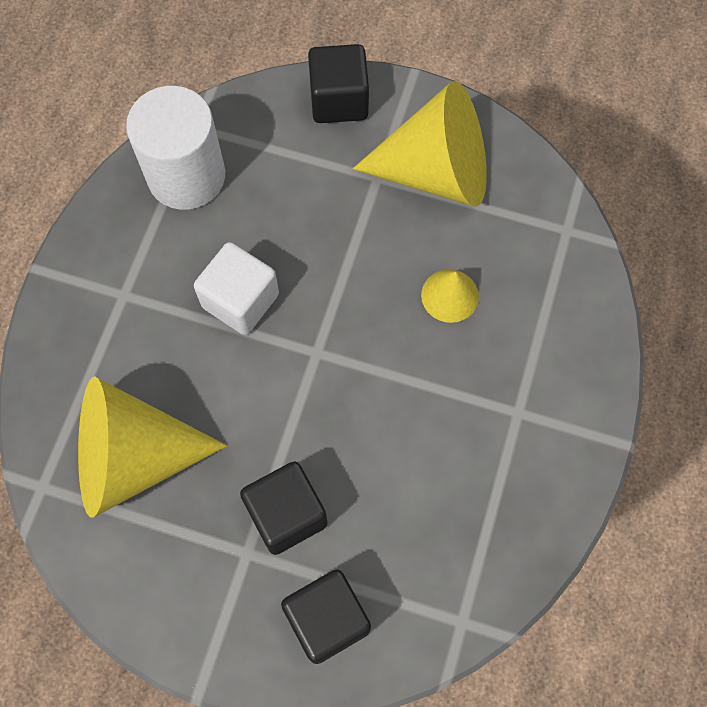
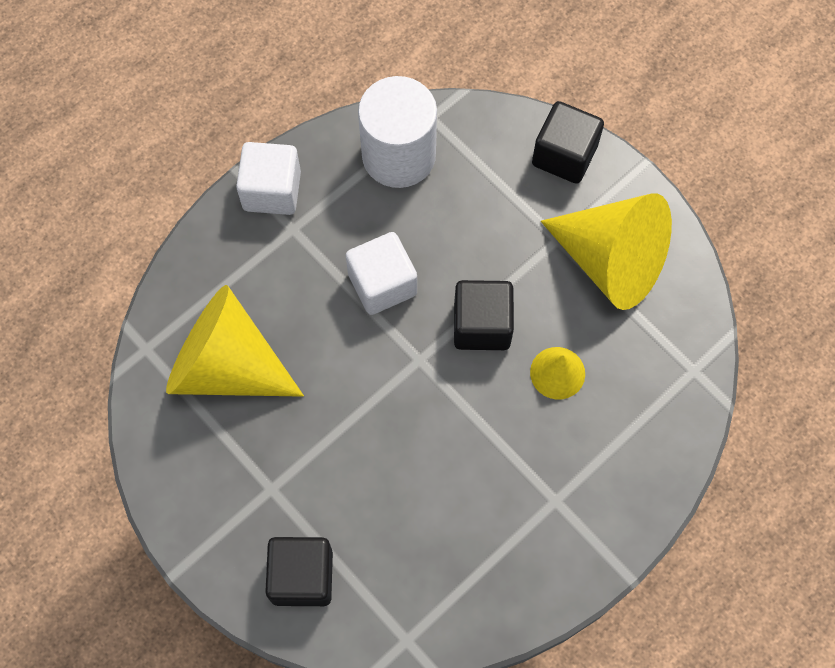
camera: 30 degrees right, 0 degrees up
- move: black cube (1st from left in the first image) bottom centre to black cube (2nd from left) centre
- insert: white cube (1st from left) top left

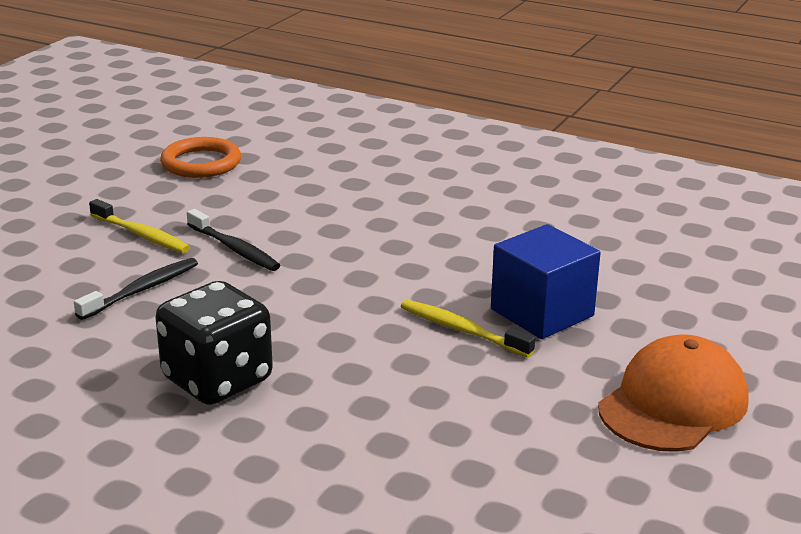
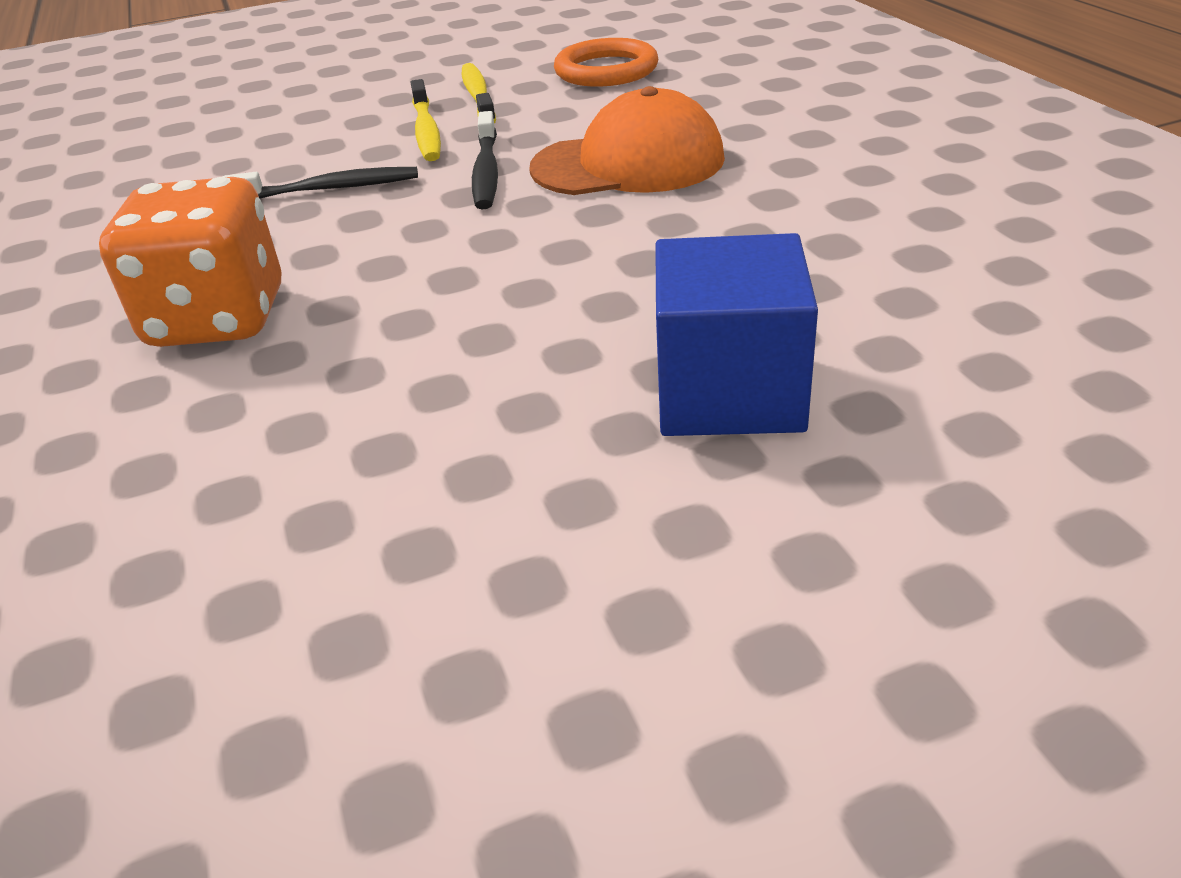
camera: 45 degrees right, 10 degrees up
- recolor: black dice middle left to orange dice top left
- move: yellow toothbrush (2nd from left) centre to top centre
- move: orange cap bottom right to top centre

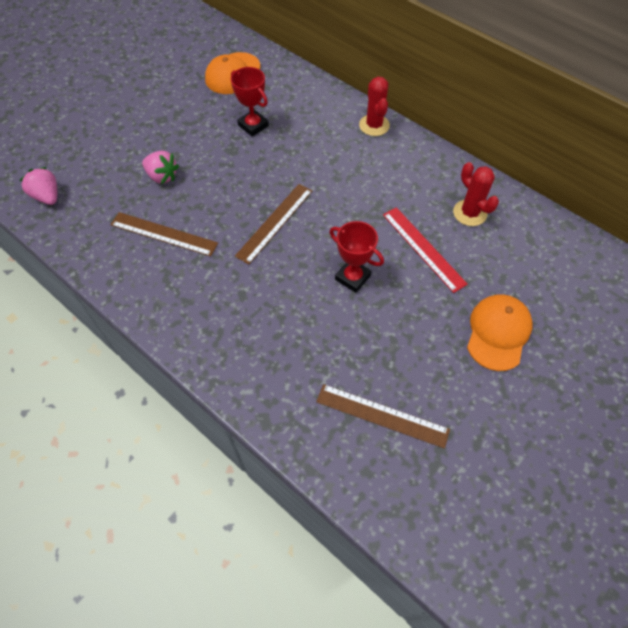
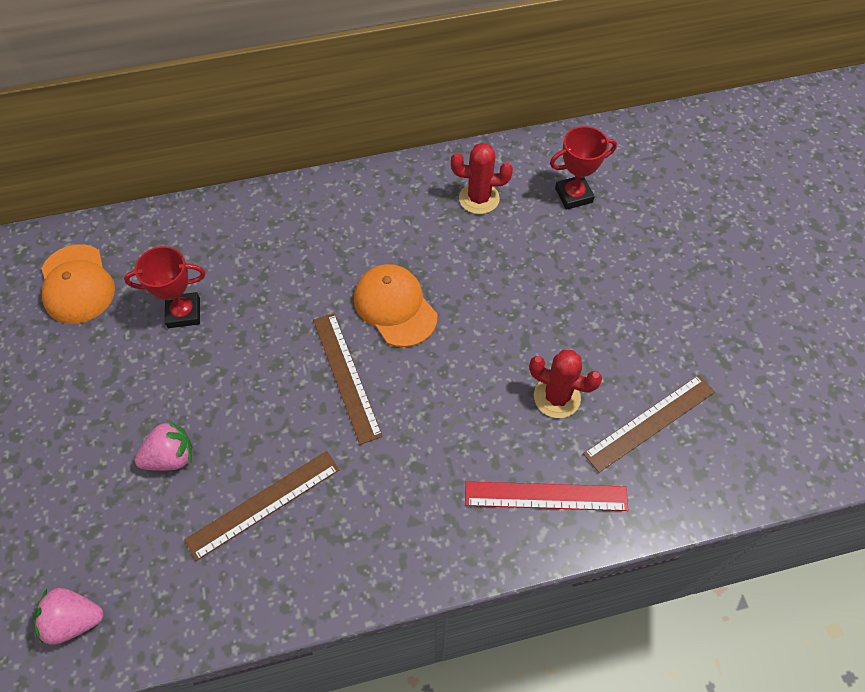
camera: 55 degrees left, 0 degrees up
- move: red cactus (1st from left in the first image) top centre to red cactus (2nd from left) centre
- move: red ruler middle right to bottom centre
- move: red trophy (2nd from left) centre to top right
- move: orange cap (2nd from left) middle right to centre

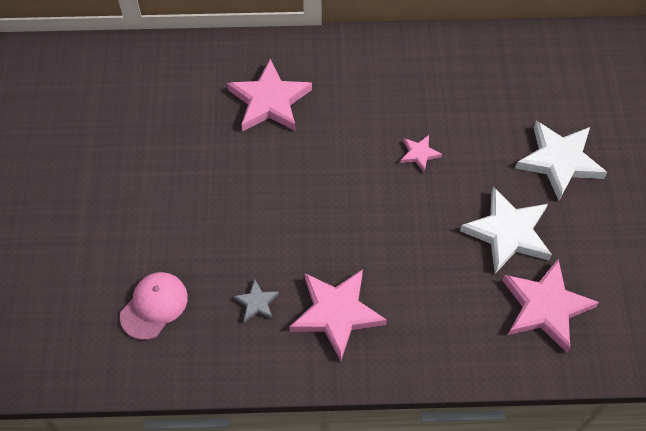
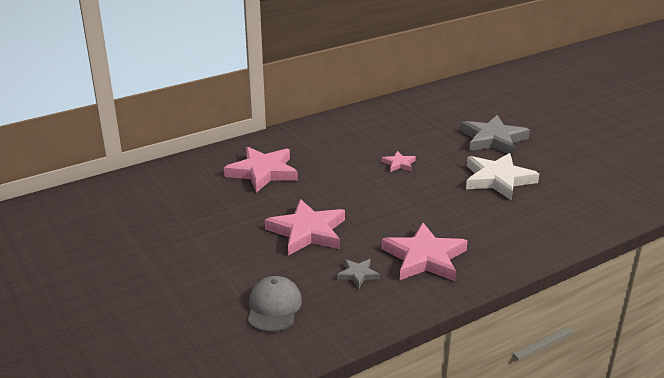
camera: 30 degrees left, 30 degrees down
- recolor: white star (2nd from left) middle right to grey star (2nd from left) middle right
- move: pink star (4th from left in the first image) bottom right to pink star (2nd from left) centre
- recolor: pink cap bottom left to grey cap bottom centre

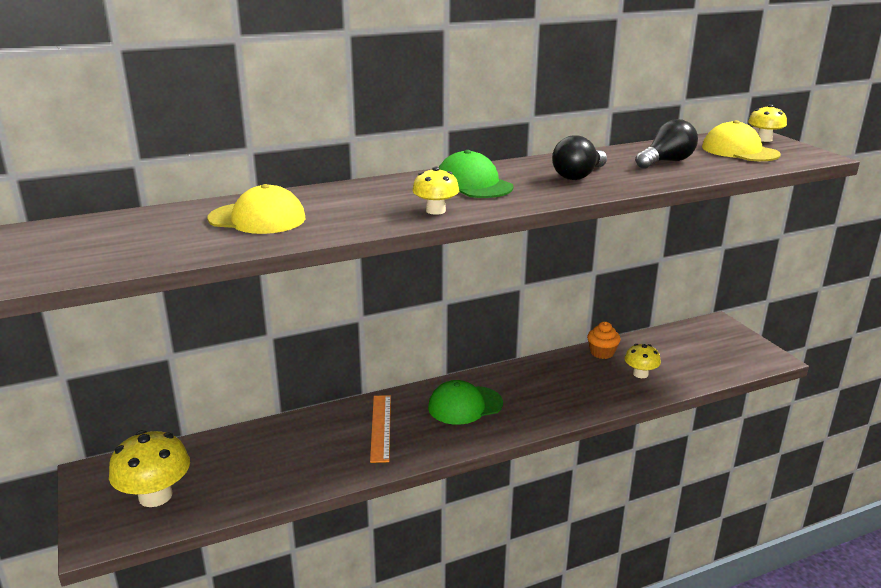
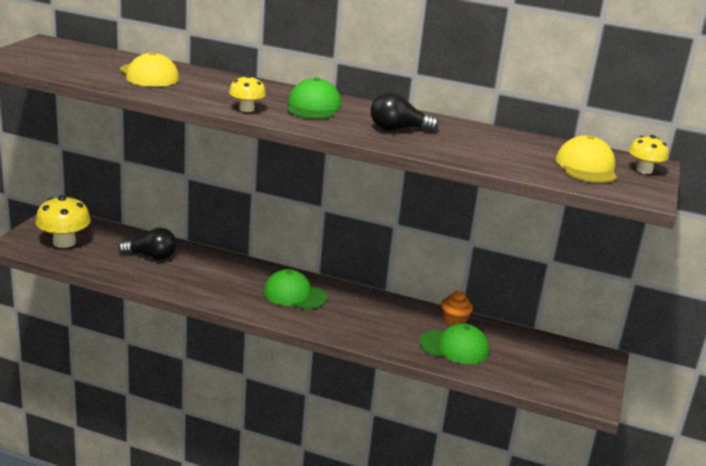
camera: 40 degrees right, 0 degrees up
- move: black light bulb (2nd from left in the first image) top right to black light bulb (1st from left) middle left
- replace: yellow mushroom (3rd from left) middle right to green cap (3rd from left) bottom centre
- delete: orange ruler bottom centre

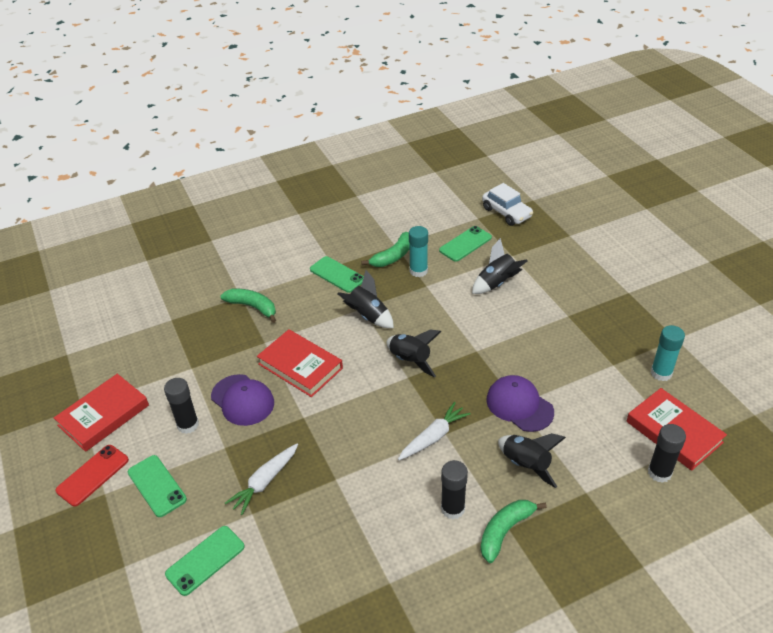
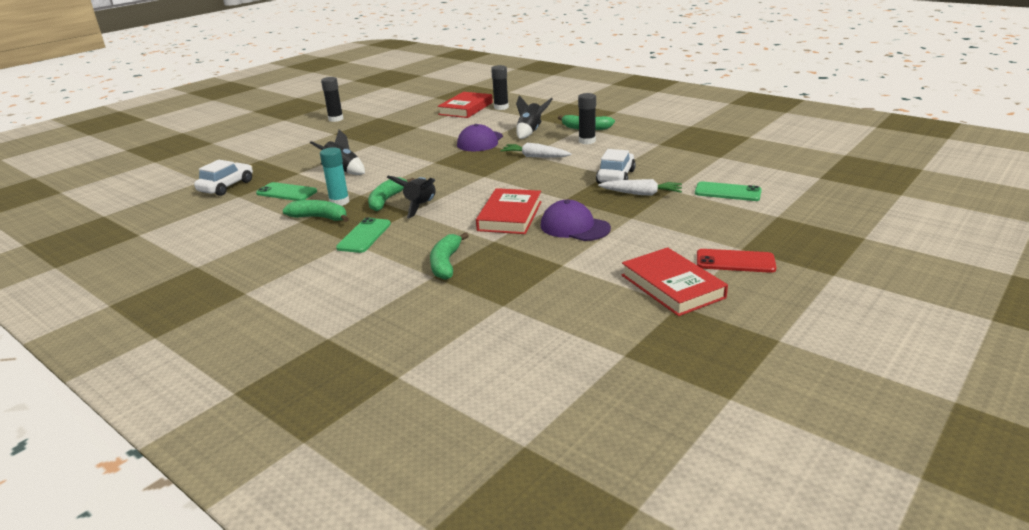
camera: 115 degrees left, 15 degrees down
- delete: turquoise glue stick (2nd from left) middle right
- delete: black rocket (2nd from left) centre
- rotate: red book (1st from left in the first image) middle left = centre 45 degrees clockwise
- rotate: purple cap (1st from left in the first image) middle left = centre 75 degrees counterclockwise
- move: black glue stick (1st from left) middle left to top left
- delete: green phone (1st from left) bottom left
- insert: white car (2nd from left) top centre
- insert: green banana (2nd from left) centre

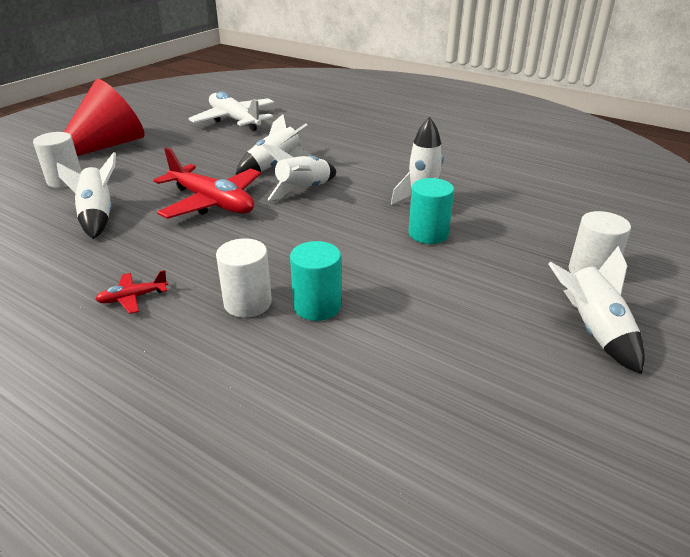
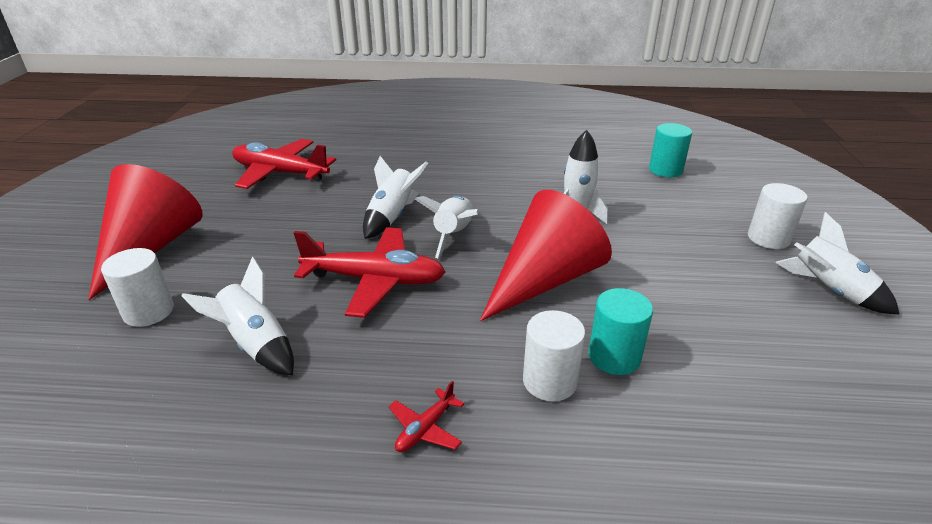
camera: 30 degrees left, 0 degrees up
- recolor: white plane top centre to red plane (1st from left) top left
- move: turquoise cylinder (2nd from left) centre to top right
- insert: red cone (2nd from left) centre

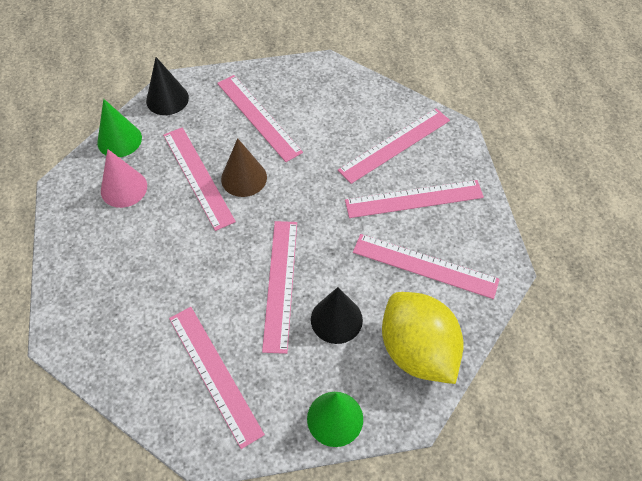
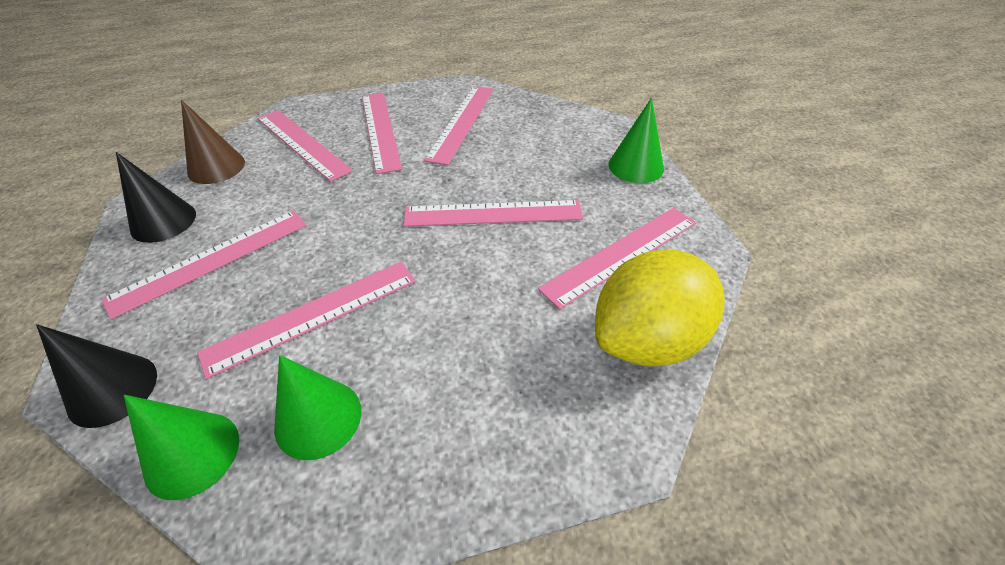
camera: 95 degrees left, 10 degrees down
- move: brown cone centre to top left
- recolor: pink cone middle left to green cone (2nd from left) bottom left
- move: black cone (2nd from left) centre to middle left
- move: yellow lemon bottom centre to centre

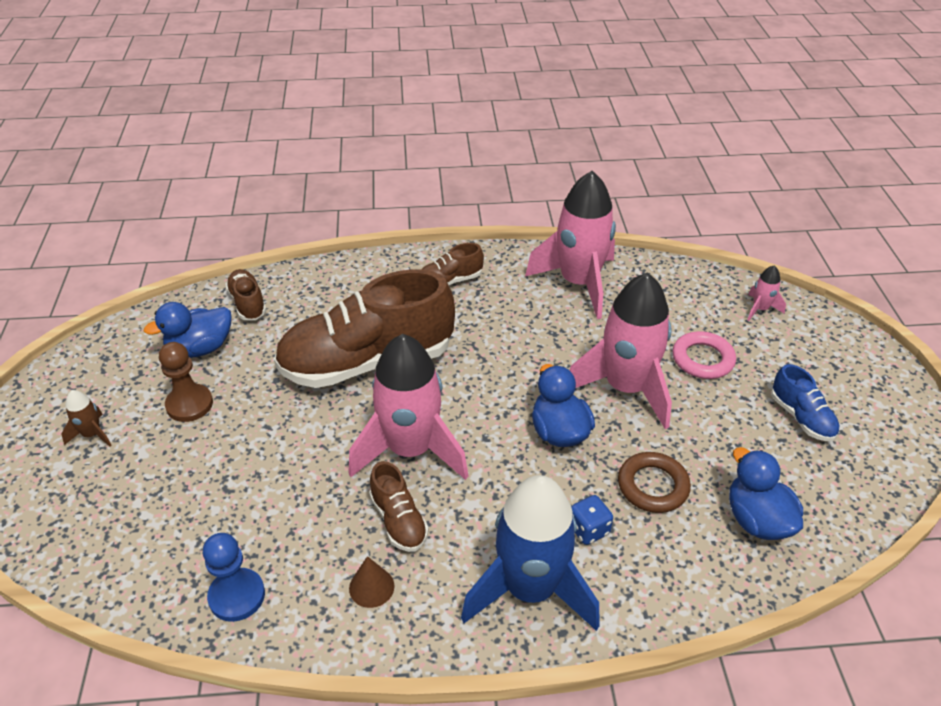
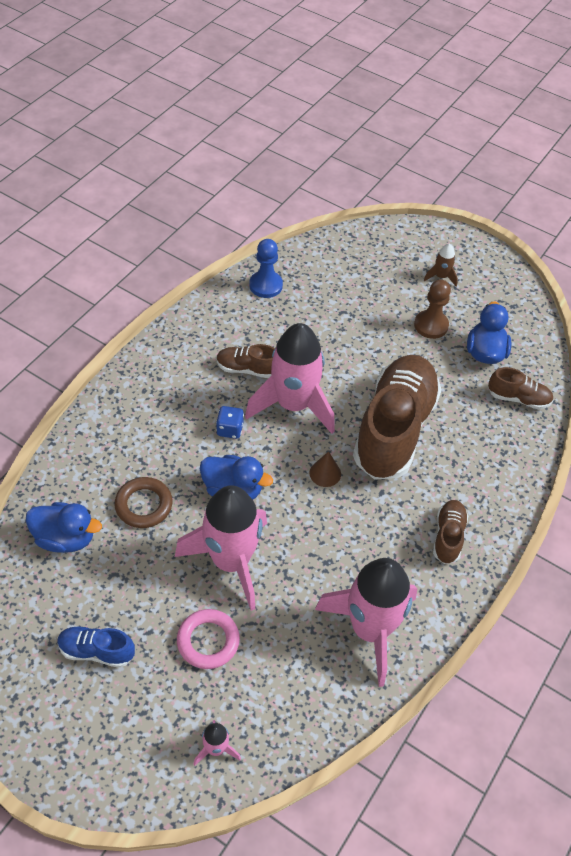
camera: 125 degrees right, 10 degrees up
- delete: blue rocket bottom centre
- move: blue dice bottom centre to centre
- move: brown cone bottom centre to centre

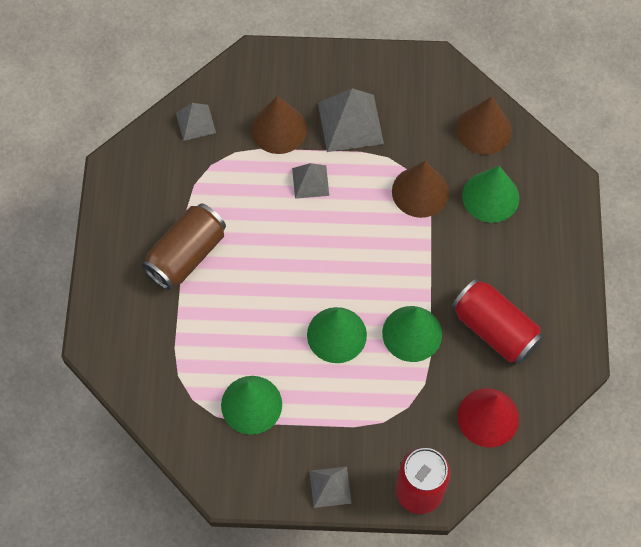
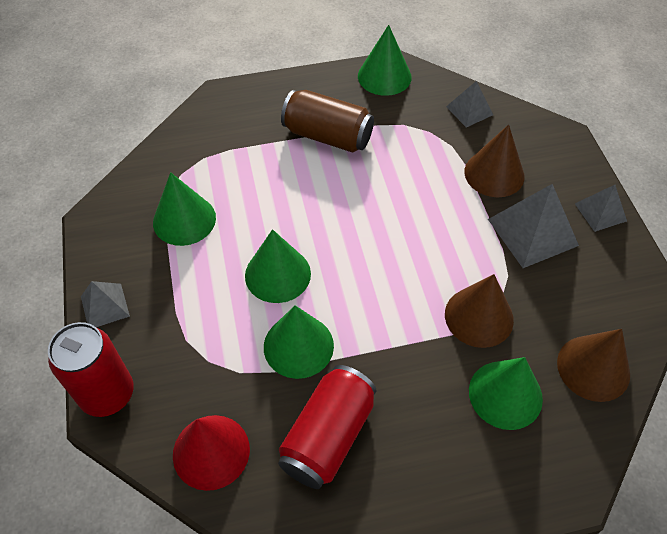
camera: 75 degrees right, 10 degrees down
- move: grey pyramid (2nd from left in the first image) top centre to grey pyramid (4th from left) middle right
- insert: green cone (4th from left) top centre

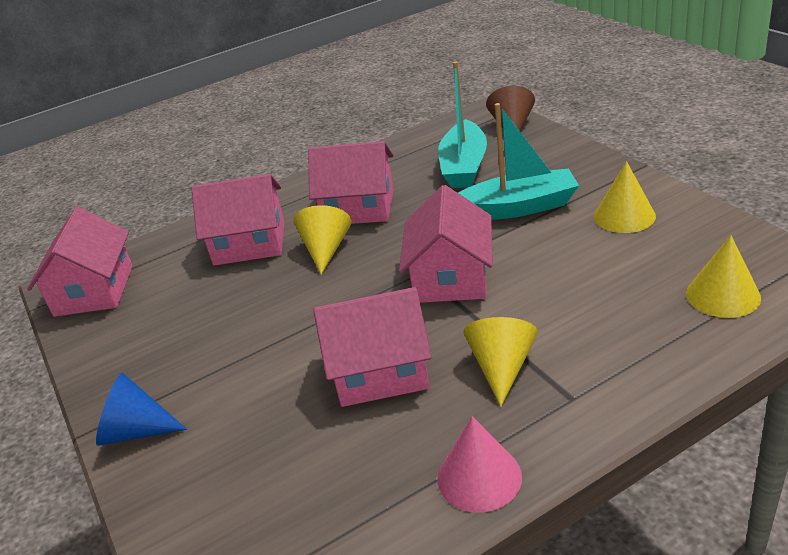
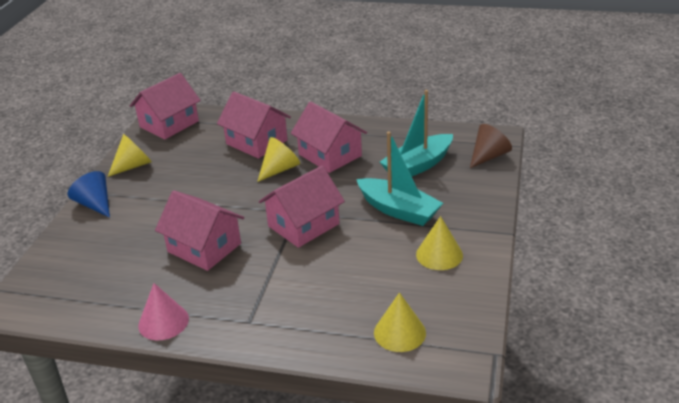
camera: 40 degrees right, 0 degrees up
- move: yellow cone (2nd from left in the first image) centre to yellow cone (1st from left) middle left

